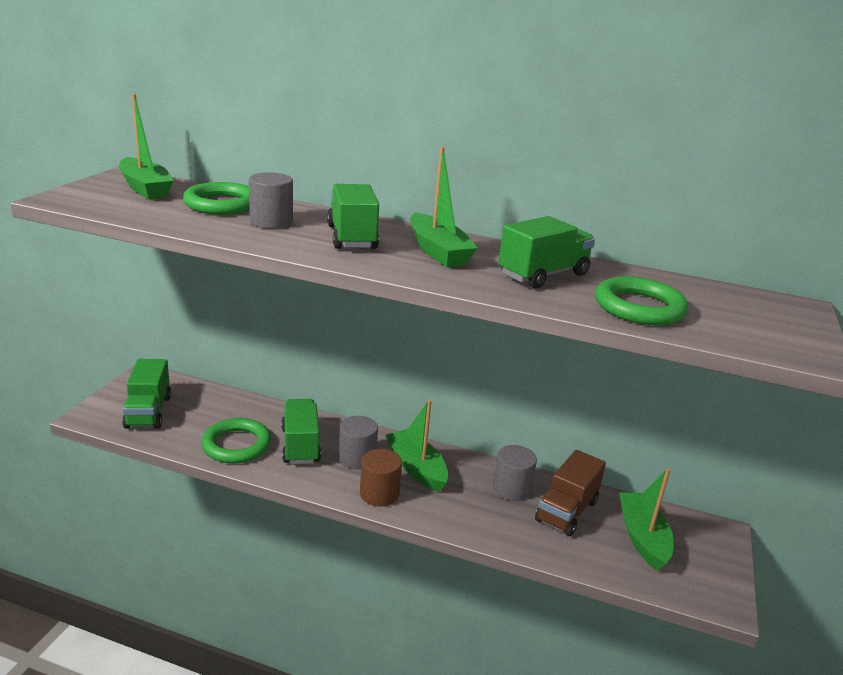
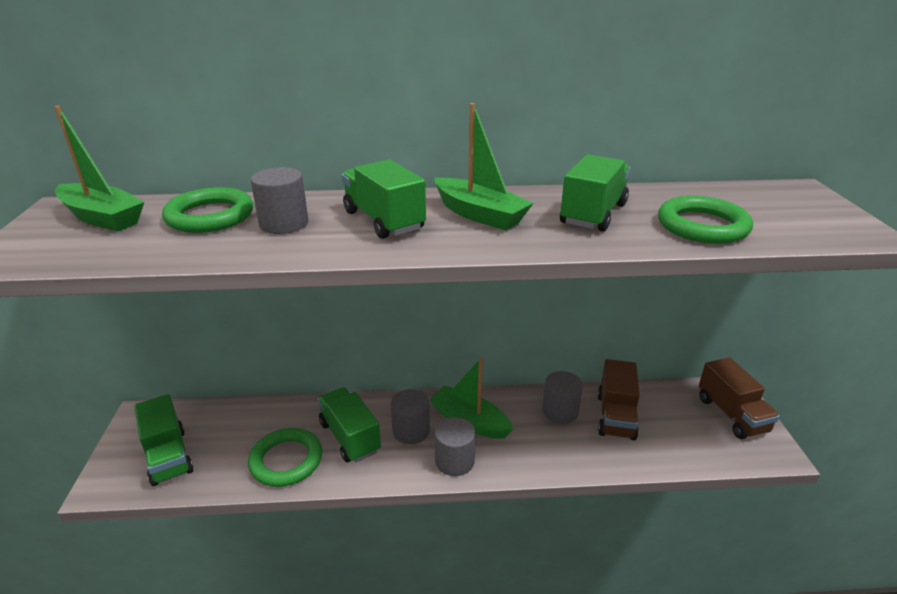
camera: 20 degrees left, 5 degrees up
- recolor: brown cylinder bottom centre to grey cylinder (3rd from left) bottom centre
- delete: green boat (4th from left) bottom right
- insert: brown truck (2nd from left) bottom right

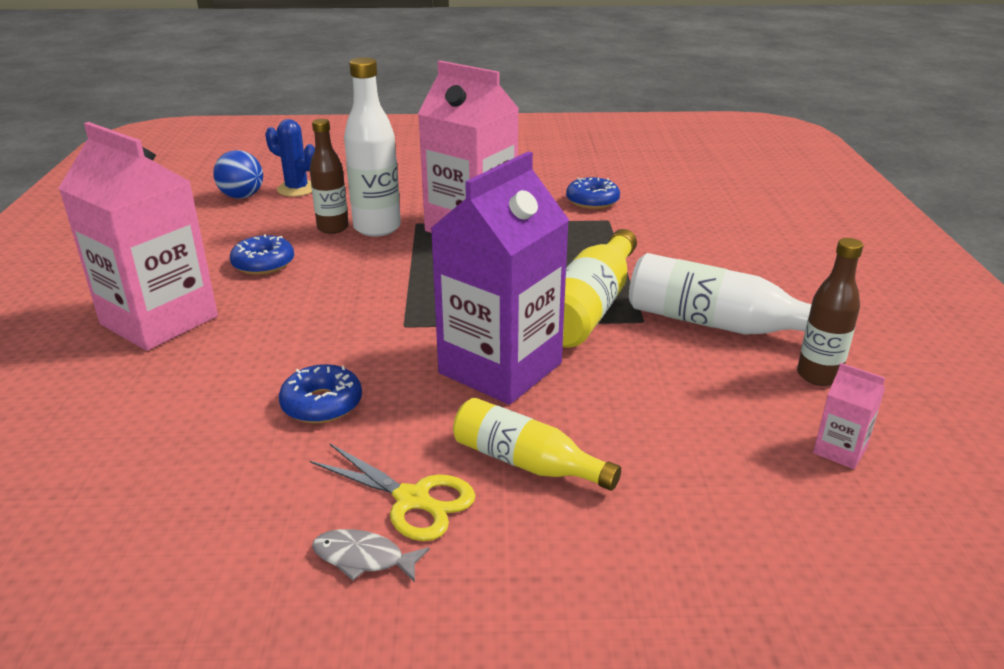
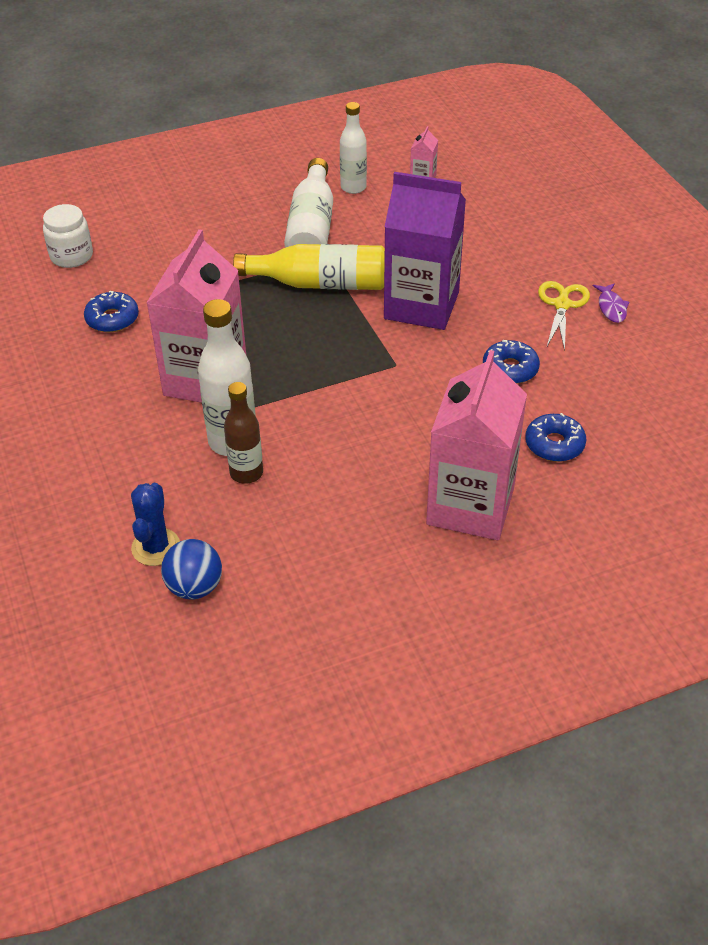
camera: 110 degrees left, 15 degrees up
- move: blue donut (1st from left in the first image) middle left to blue donut (3rd from left) middle right
- recolor: brown bottle (2nd from left) middle right to white bottle (3rd from left) top centre
- delete: yellow bottle (1st from left) centre
- recolor: grey fish bottom centre to purple fish top right
- insert: white jar top left

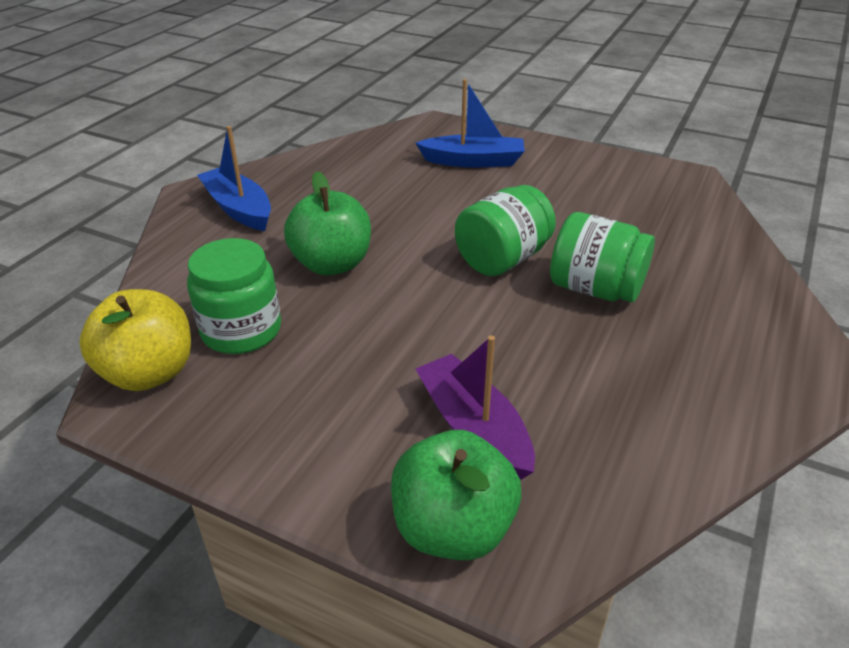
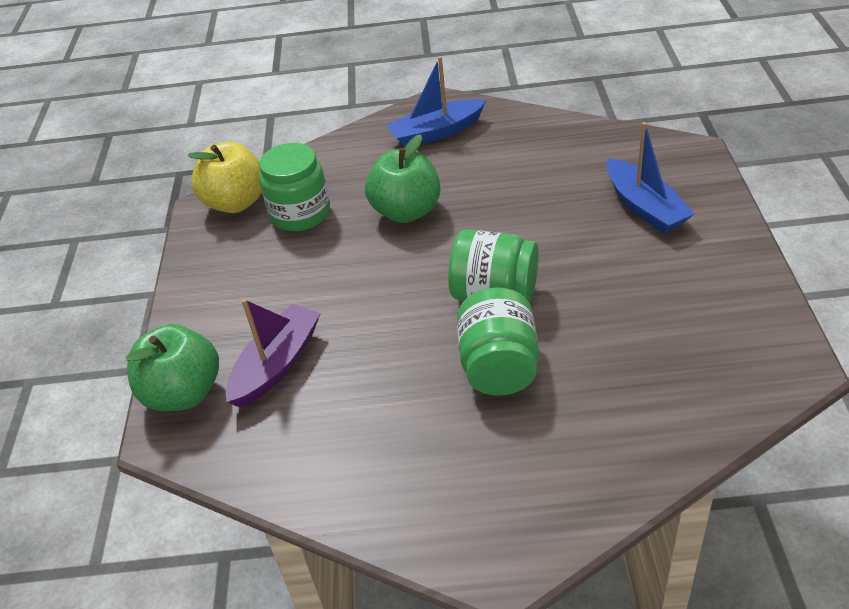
camera: 65 degrees right, 5 degrees up
- rotate: blue boat (1st from left) top left = top centre 135 degrees counterclockwise

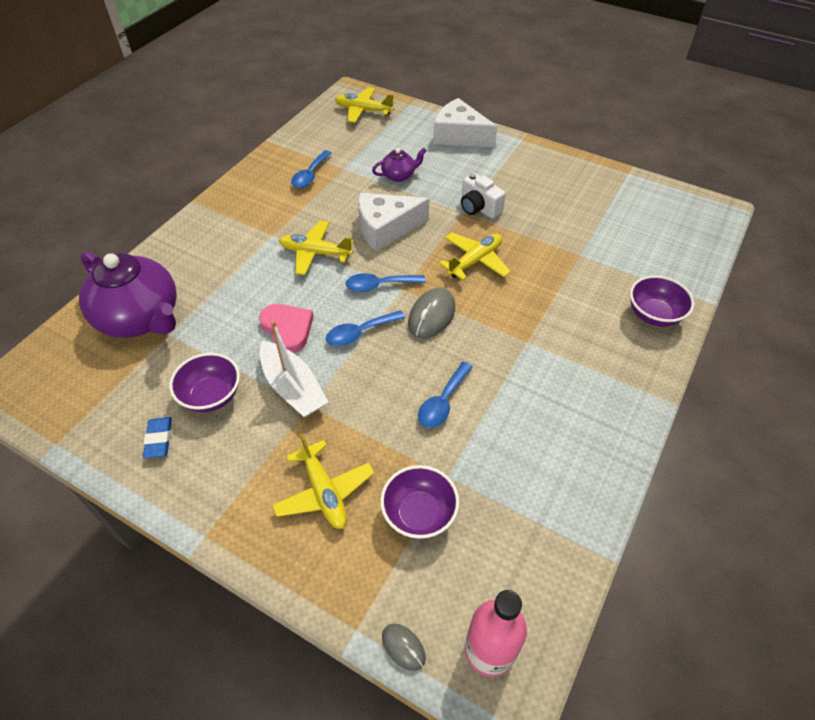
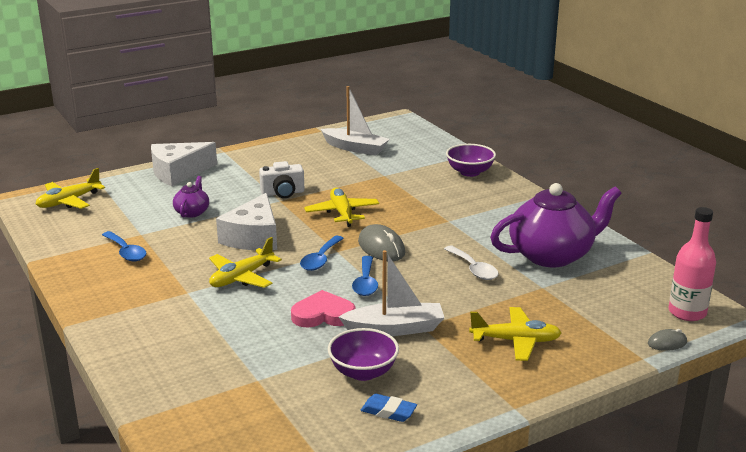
camera: 60 degrees left, 25 degrees down
- move: purple teapot (1st from left in the first image) middle left to purple teapot (2nd from left) middle right
- recolor: blue spoon (4th from left) centre to white spoon centre
- delete: purple bowl (2nd from left) bottom centre
- insert: white boat (1st from left) top centre

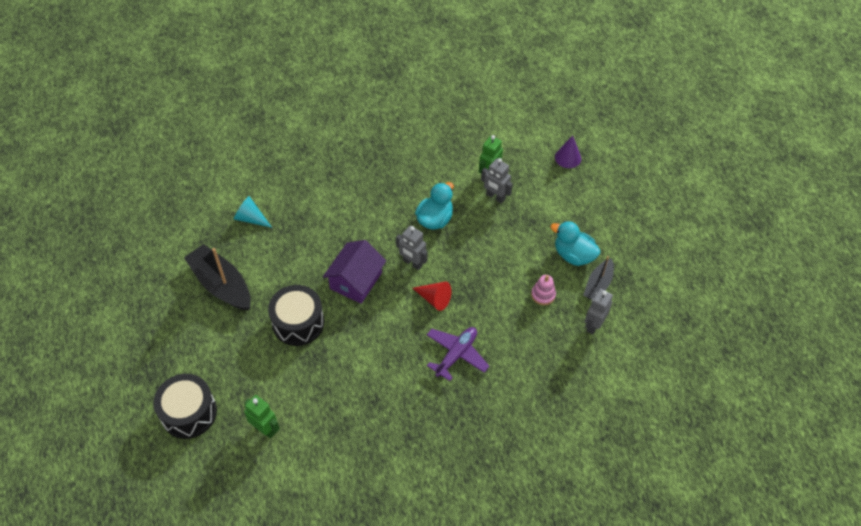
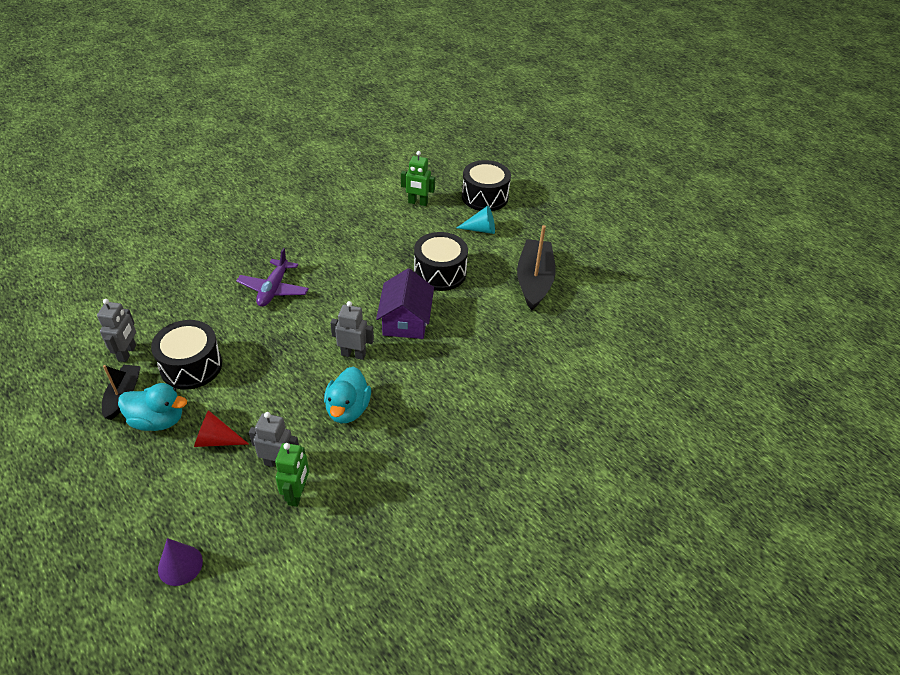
camera: 155 degrees right, 10 degrees down
- move: turquoise cone middle left to top centre
- rotate: black boat (1st from left in the first image) middle left = centre 105 degrees counterclockwise
- replace: pink stacking toy centre to black drum (1st from left) middle left
- move: red cone centre to middle left

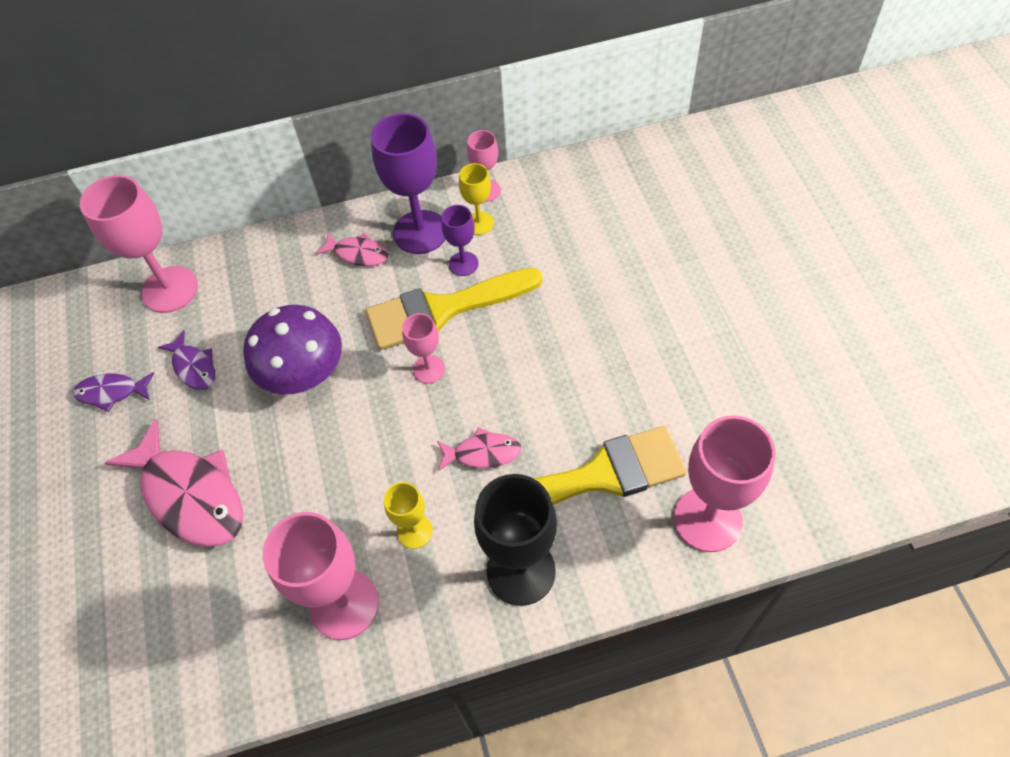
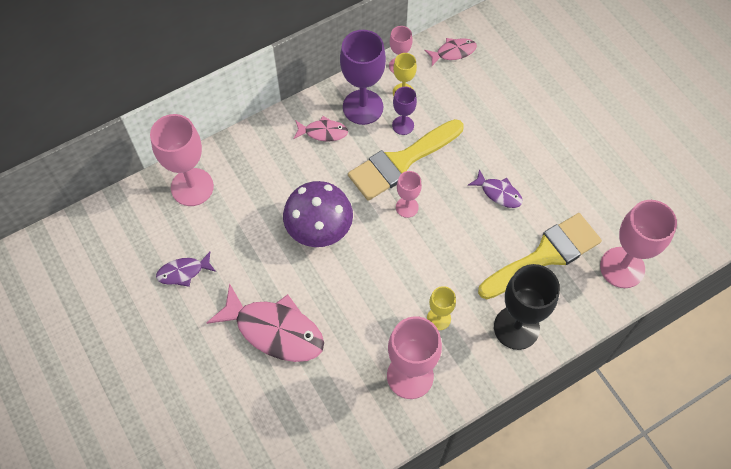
camera: 20 degrees left, 5 degrees up
- move: purple fish (2nd from left) middle left to middle right
- move: pink fish (3rd from left) centre to top centre

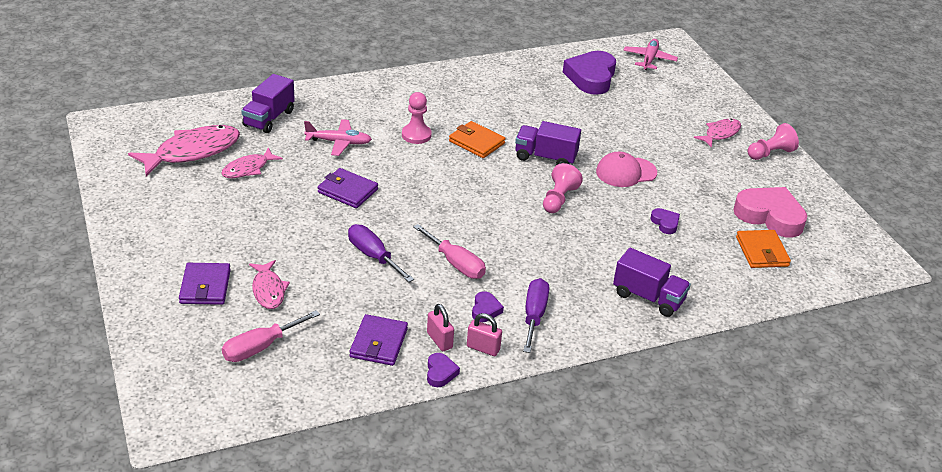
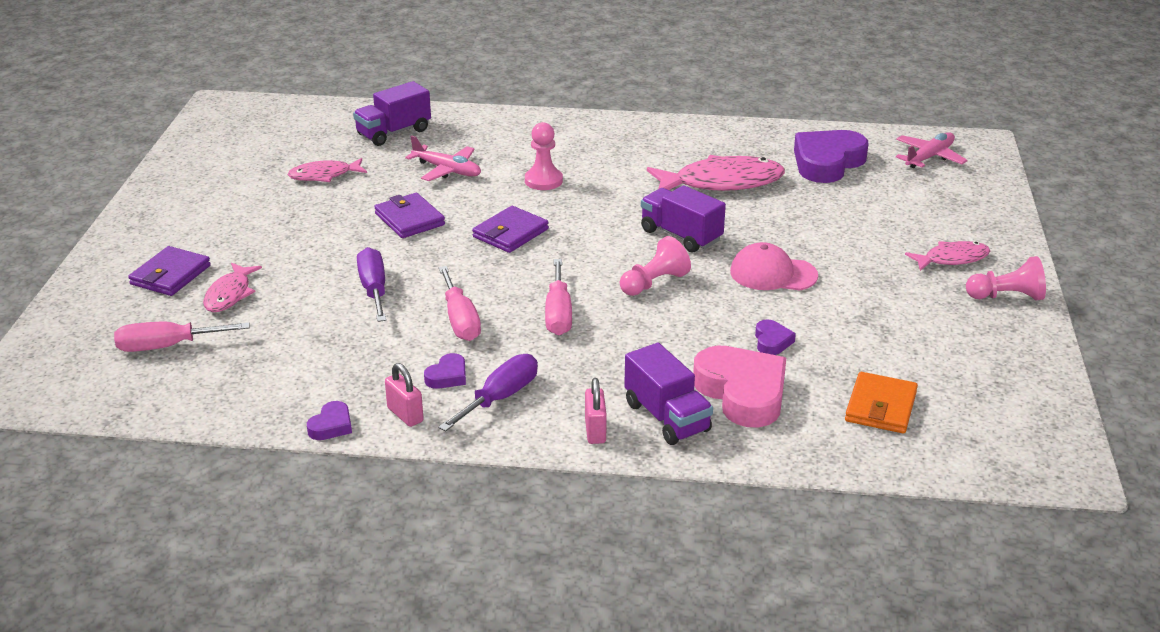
camera: 30 degrees right, 5 degrees down
- delete: orange wallet (1st from left) top centre
- move: pink fish (1st from left in the first image) top left to pink fish (3rd from left) top centre
- move: pink heart middle right to centre
- move: pink padlock (1st from left in the first image) bottom centre to pink padlock (2nd from left) centre
- move: purple wallet (3rd from left) bottom centre to centre
- insert: pink screwdriver (3rd from left) centre

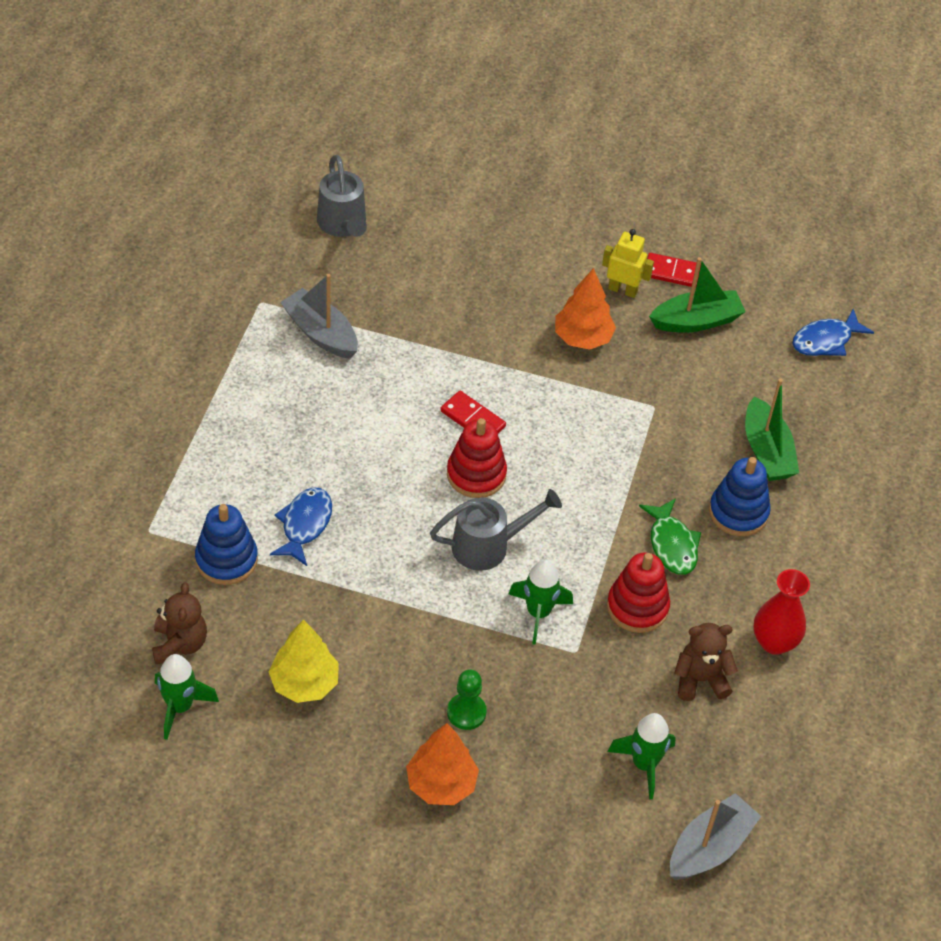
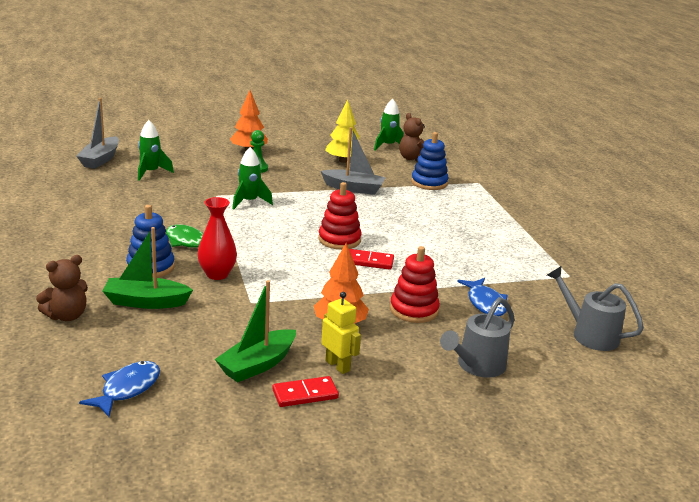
camera: 150 degrees right, 25 degrees down
- rotate: yellow robot top right = centre 120 degrees counterclockwise
- move: grey boat (1st from left in the first image) centre to grey boat (2nd from left) top centre
- rotate: green boat (2nd from left in the first image) middle right = middle left 45 degrees counterclockwise
- move: blue fish (1st from left in the first image) middle left to blue fish (2nd from left) middle right
- move: grey watering can (2nd from left in the first image) centre to grey watering can (1st from left) bottom right
- move: red stacking toy (2nd from left) middle right to centre
- move: red vase middle right to middle left
- move: brown teddy bear (2nd from left in the first image) bottom right to brown teddy bear (1st from left) middle left

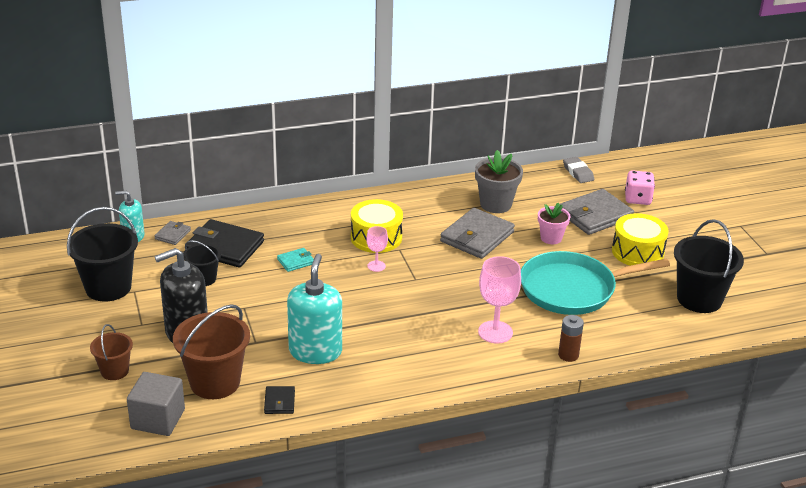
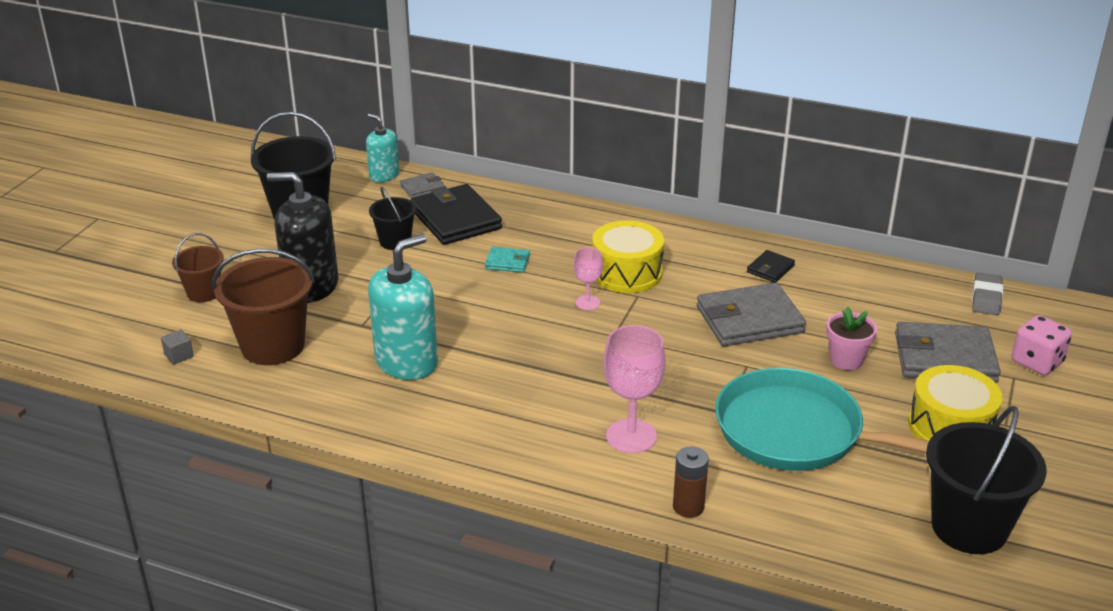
camera: 40 degrees right, 0 degrees up
- delete: grey flower pot centre
- resize: grey cube bottom left = middle left x0.43
- move: black wallet (2nd from left) bottom centre to middle right

